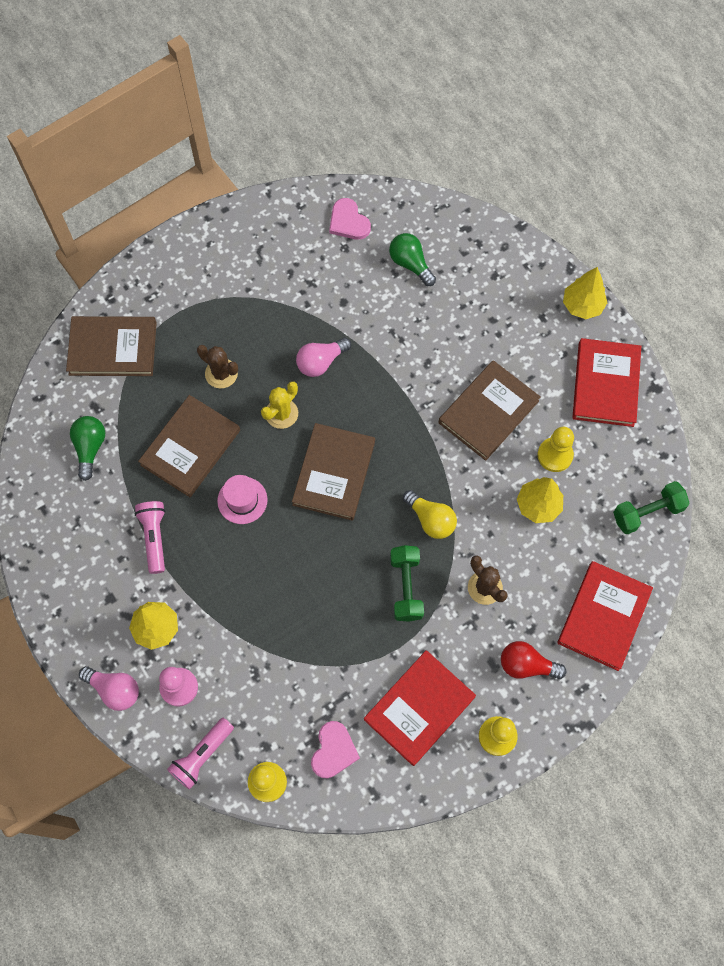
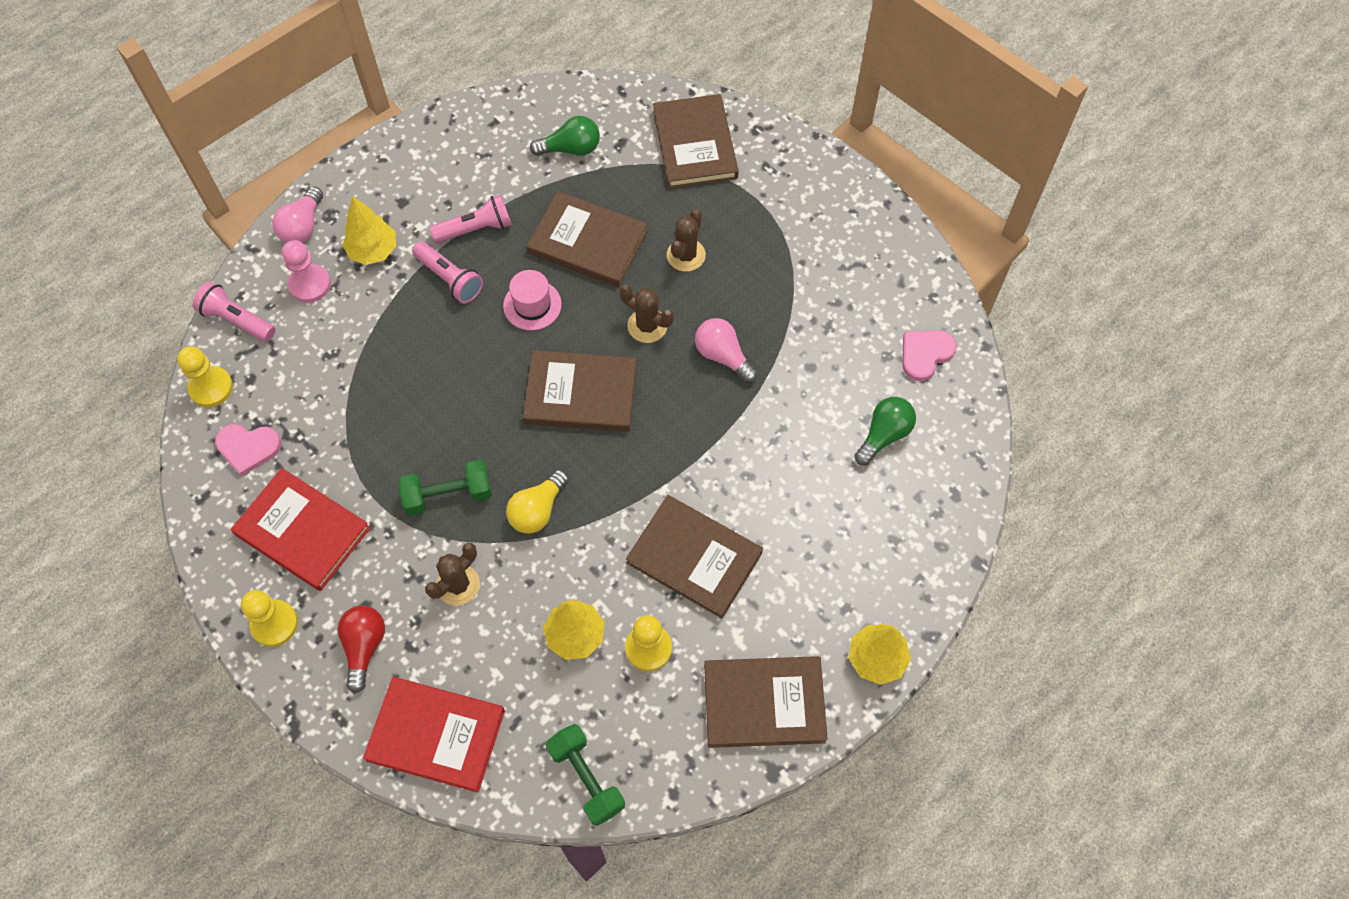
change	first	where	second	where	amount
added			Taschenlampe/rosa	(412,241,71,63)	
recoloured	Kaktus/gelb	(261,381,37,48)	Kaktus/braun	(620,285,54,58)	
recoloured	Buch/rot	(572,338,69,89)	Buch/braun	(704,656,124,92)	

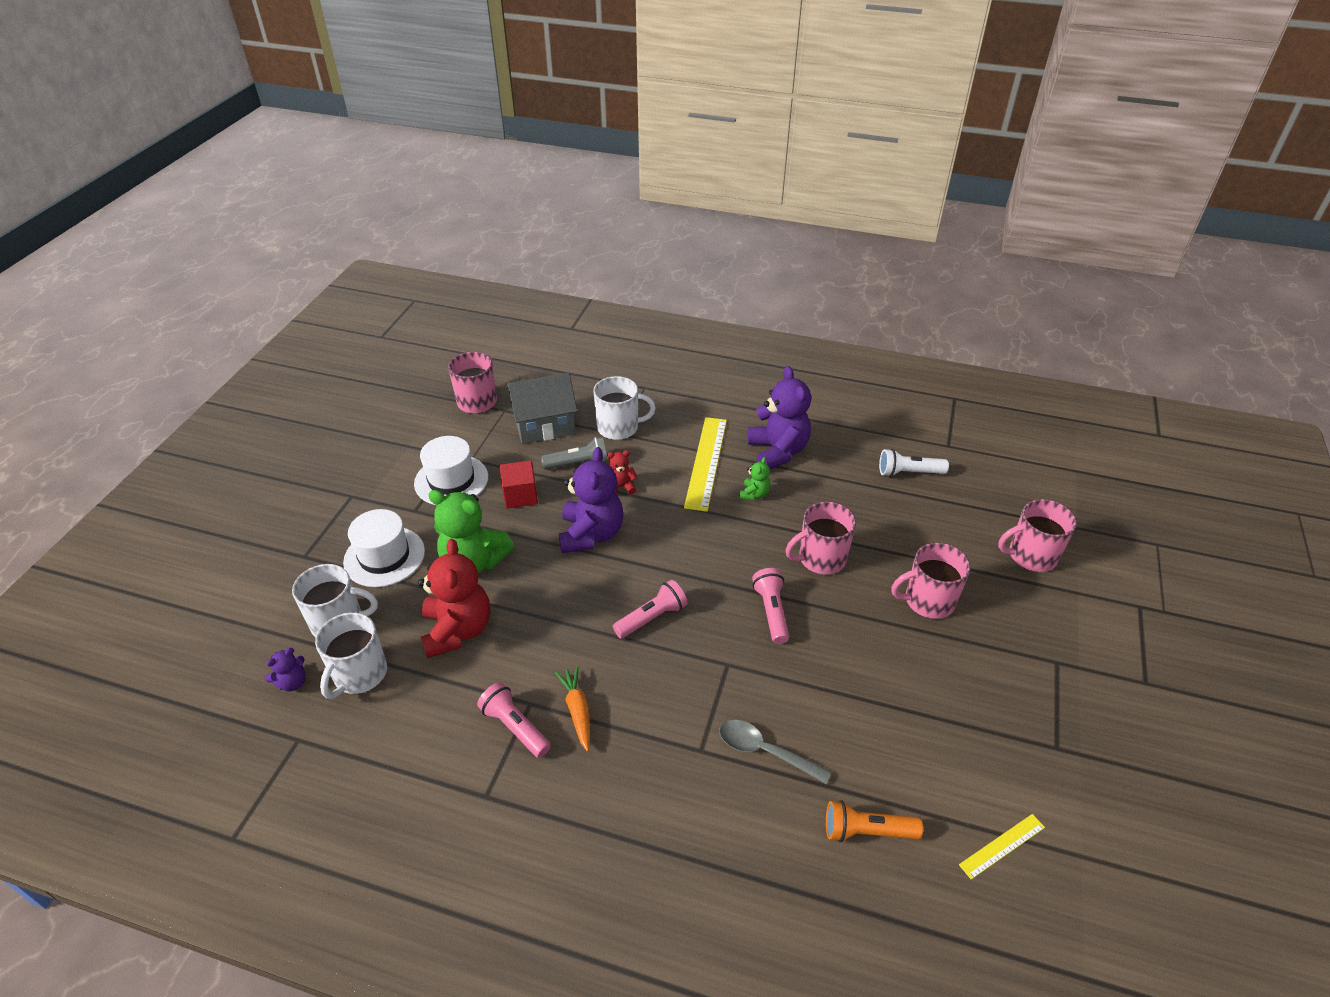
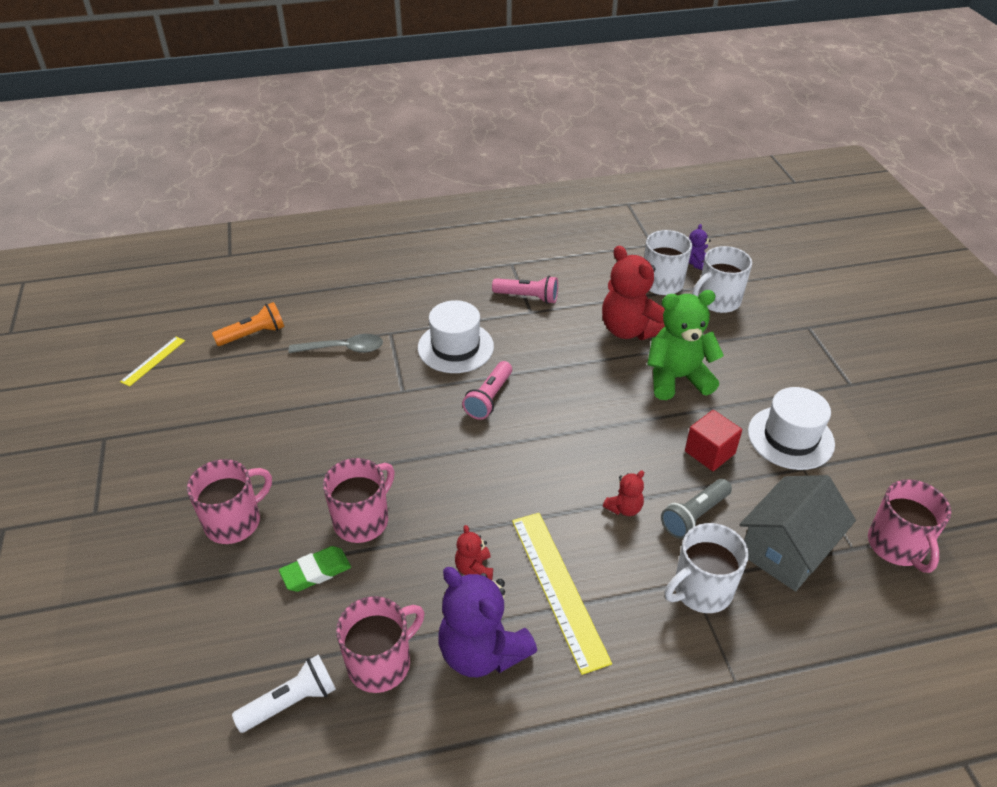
change	first	where	second	where	amount
added			Radiergummi/grün	(279,546,72,46)	
moved	Tasse/rosa	(998,499,79,73)		(336,596,88,97)	
moved	Hut/weiß	(343,509,82,78)		(418,300,76,73)	
recoloured	Teddybär/grün	(740,457,30,43)	Teddybär/rot	(455,525,38,55)	
removed	Karotte/orange	(555,666,35,86)			
removed	Teddybär/lila	(559,447,64,106)			
removed	Taschenlampe/rosa	(752,568,37,76)			

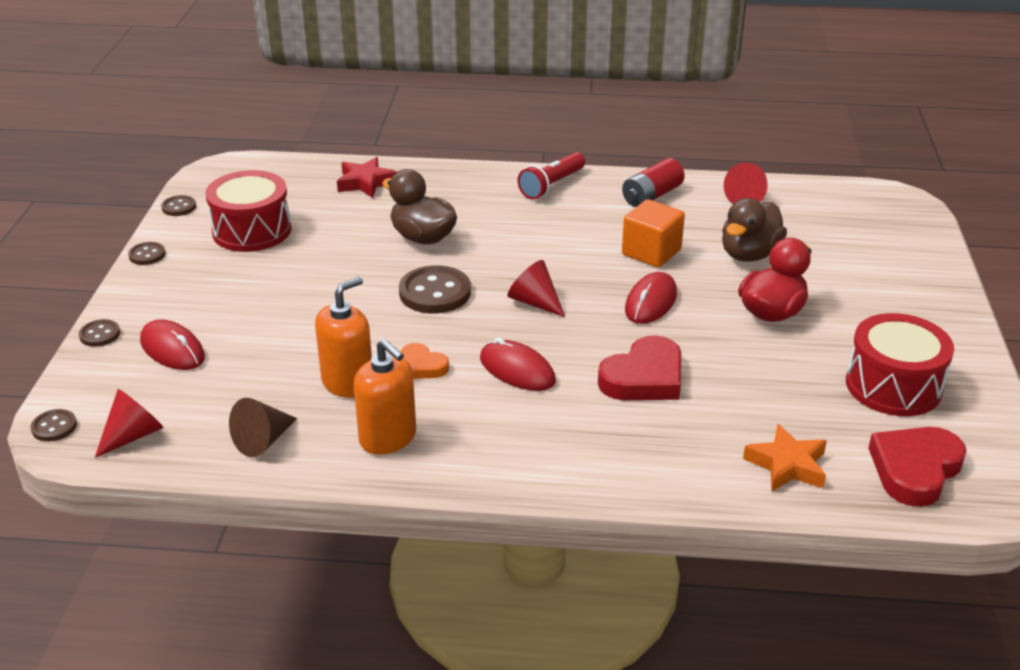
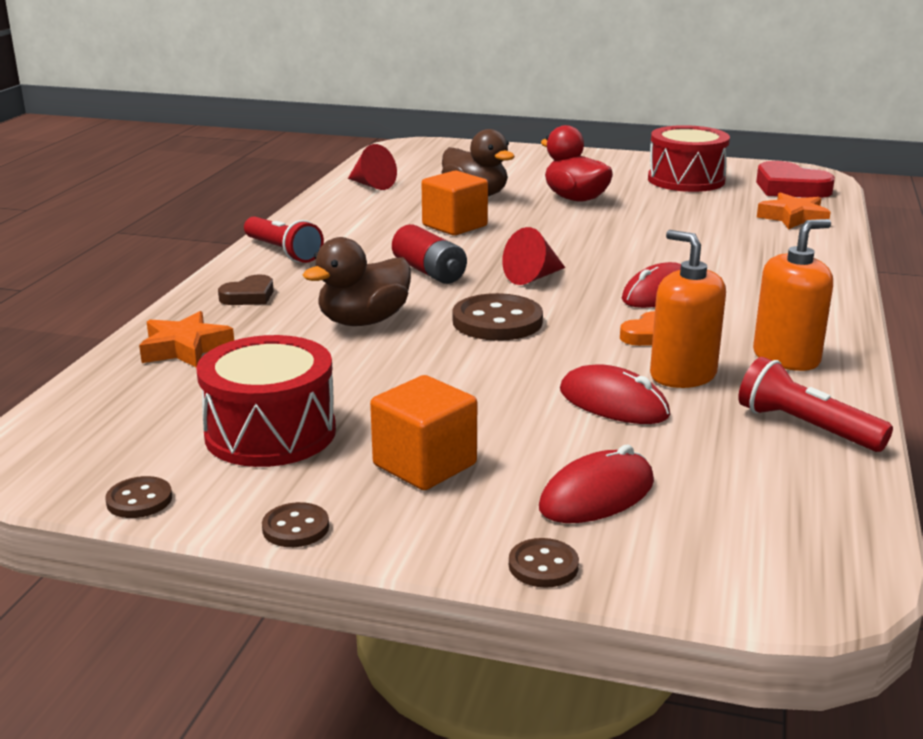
change	first	where	second	where	amount
recoloured	Stern/rot	(337,157,60,41)	Stern/orange	(139,311,95,57)	
added			Herz/braun	(218,274,56,31)	
added			Kubus/orange	(370,375,107,115)	
moved	Batterie/rot	(622,158,63,49)		(392,224,75,60)	
moved	Computermaus/rot	(625,272,52,52)		(560,364,110,60)	
replaced	Kegel/braun	(229,398,68,59)	Taschenlampe/rot	(738,357,155,95)	
removed	Knopf/braun	(31,409,46,33)			
removed	Kegel/rot	(95,389,69,69)			
removed	Herz/rot	(598,335,83,65)			

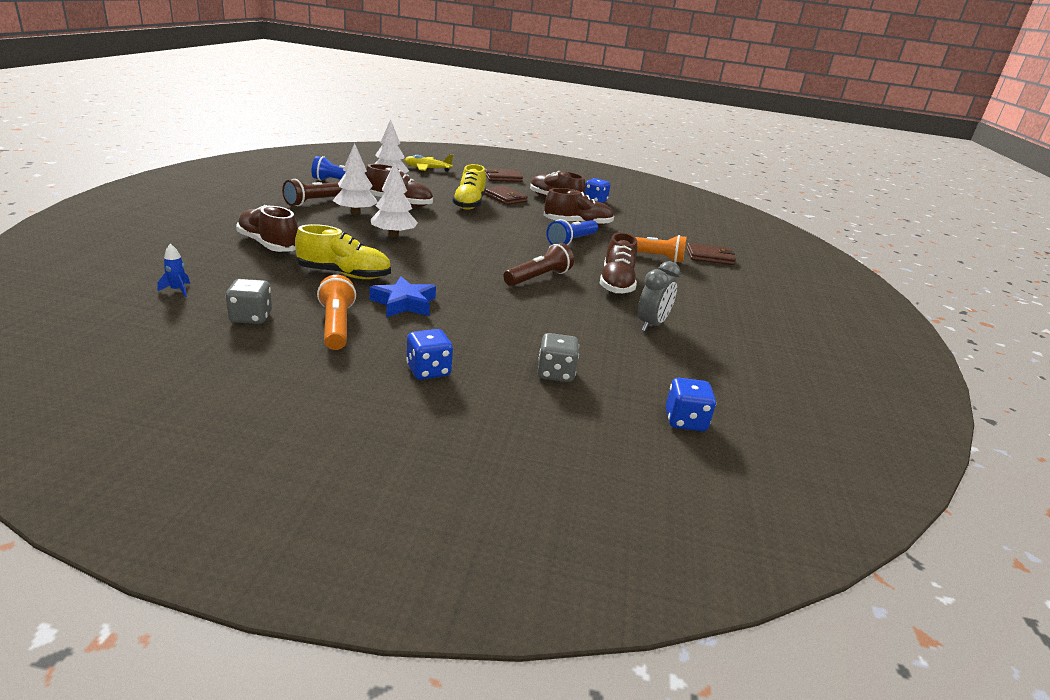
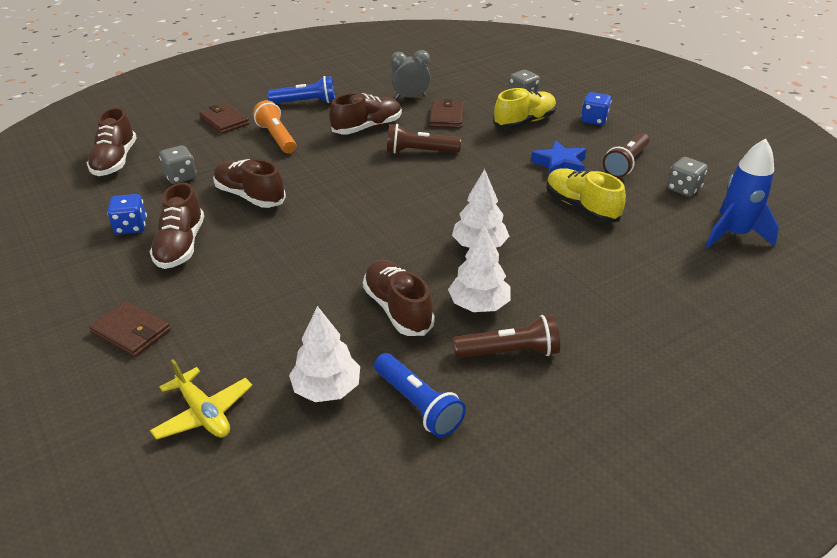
change	first	where	second	where	amount
moved	Schuh/braun	(236,205,62,47)		(87,107,50,69)	
added			Spielwürfel/grau	(159,145,37,39)	
moved	Taschenlampe/blau	(546,219,52,27)		(267,76,68,28)	
moved	Geldbörse/braun	(485,186,43,19)		(429,99,35,29)	
moved	Schuh/gelb	(452,164,34,46)		(493,88,63,41)	
recoloured	Taschenlampe/orange	(317,275,39,75)	Taschenlampe/braun	(603,133,46,45)	
resized	Rakete/blau	(157,244,33,53)		(706,139,73,109)	x2.37
removed	Spielwürfel/blau	(666,378,50,53)			

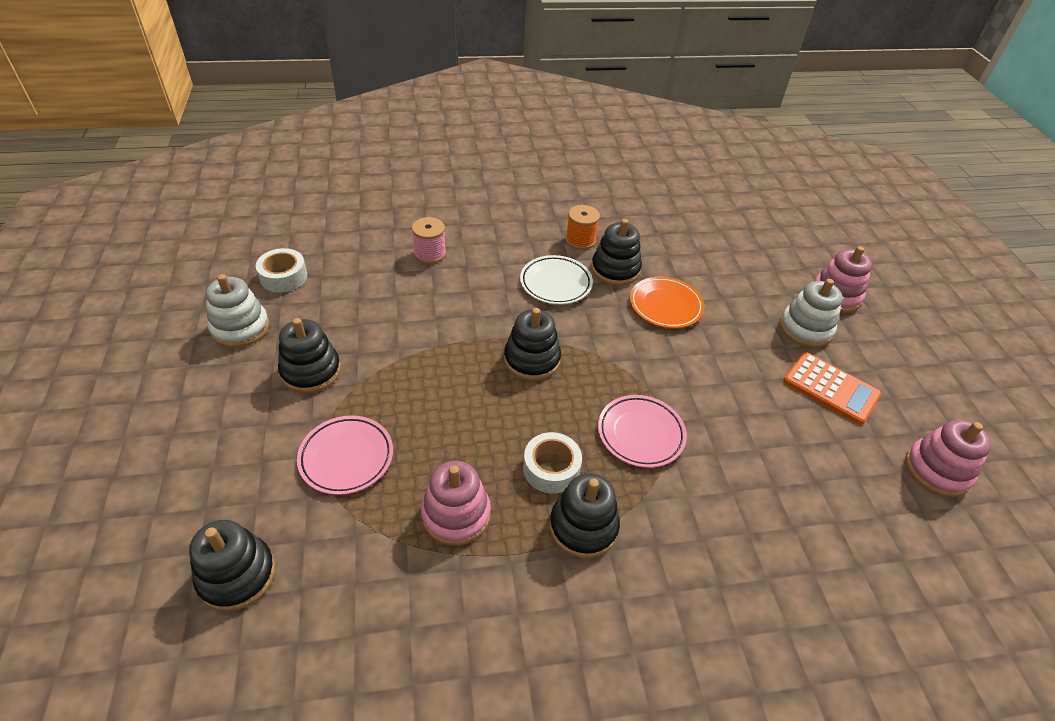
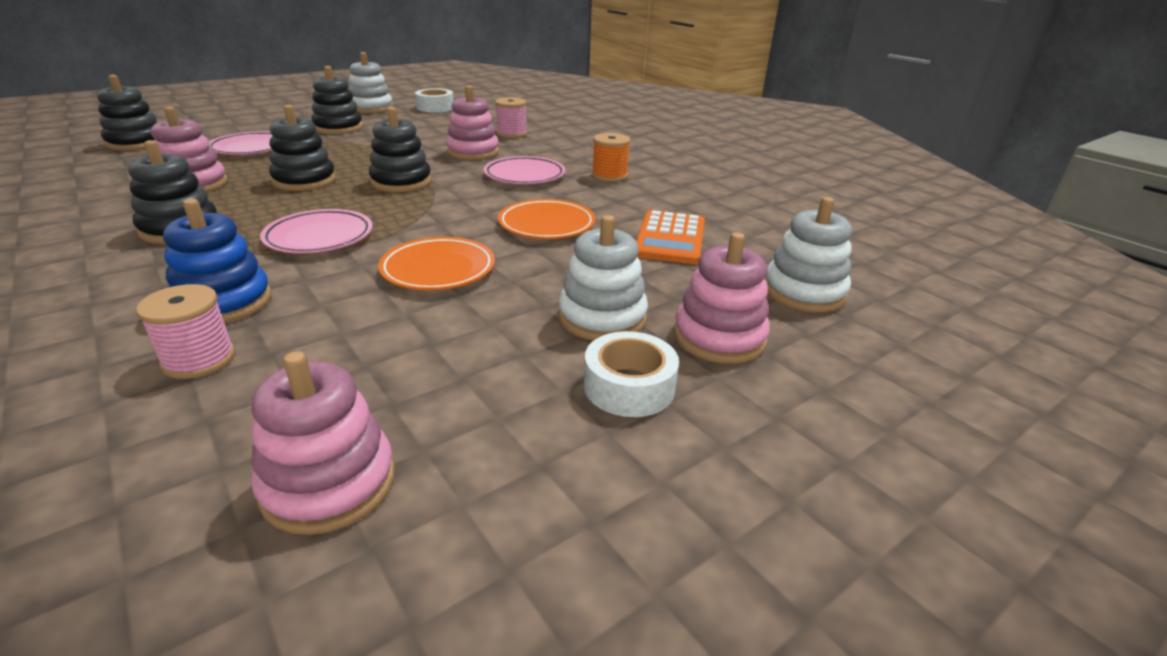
change	first	where	second	where	amount
added			Garnrolle/rosa	(136,284,99,95)	
added			Stapelspielzeug/blau	(163,199,109,124)	
moved	Stapelspielzeug/schwarz	(591,219,51,67)		(269,105,67,86)	
added			Teller/orange	(378,237,117,53)	
added			Stapelspielzeug/rosa	(446,85,53,75)	
recoloured	Teller/weiß	(520,255,73,50)	Teller/rosa	(484,156,81,28)	
moved	Klebeband/weiß	(523,432,59,62)		(584,331,95,86)	
moved	Taschenrechner/orange	(783,352,98,73)		(636,210,69,54)	
added			Stapelspielzeug/weiß	(765,197,87,115)	

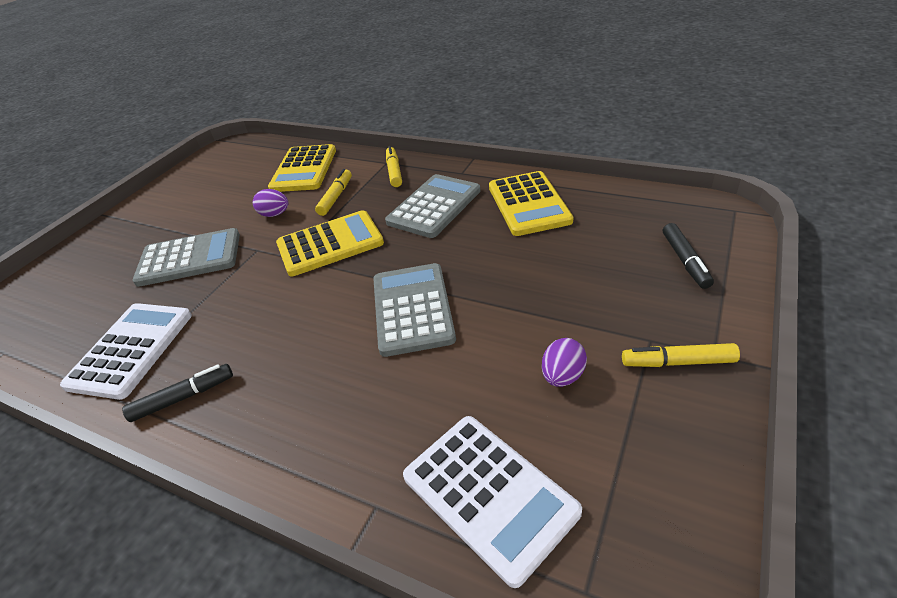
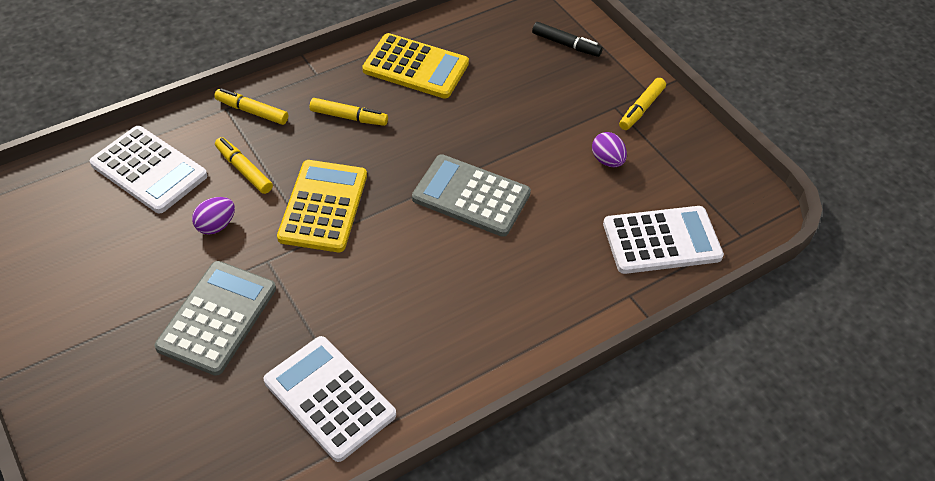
change	first	where	second	where	amount
recoloured	Taschenrechner/gelb	(268,144,68,48)	Taschenrechner/weiß	(90,126,117,87)	
replaced	Taschenrechner/grau	(385,174,95,64)	Filzstift/gelb	(310,98,78,28)	
removed	Filzstift/schwarz	(122,364,111,58)			

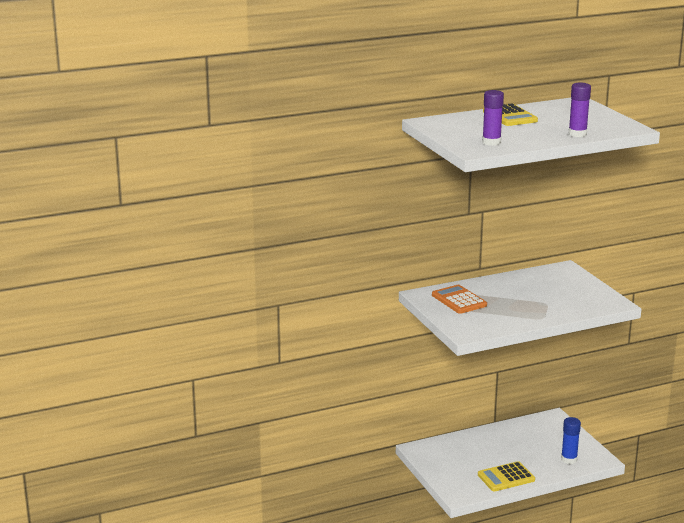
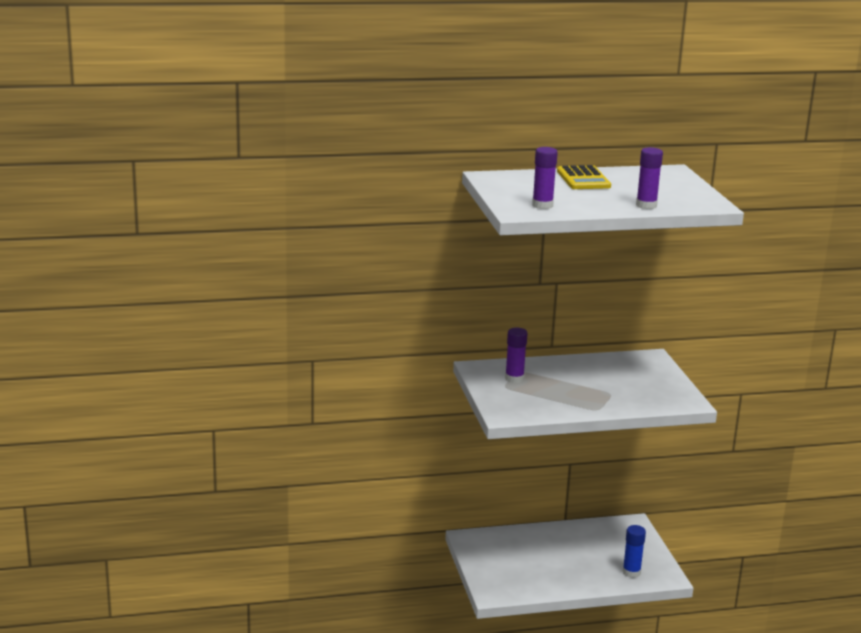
change	first	where	second	where	amount
replaced	Taschenrechner/orange	(432,285,55,29)	Klebestift/lila	(505,328,23,55)	
removed	Taschenrechner/gelb	(478,461,57,31)			

